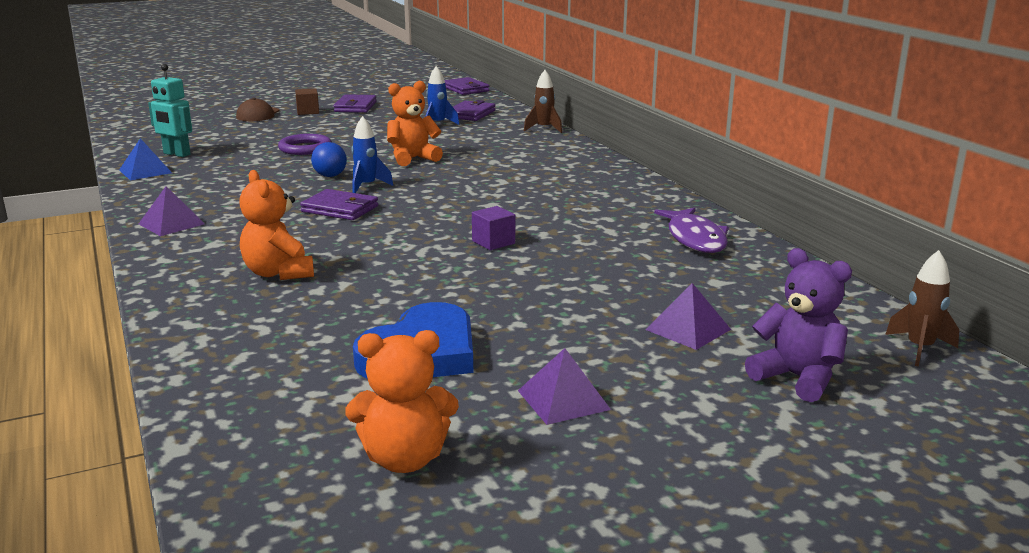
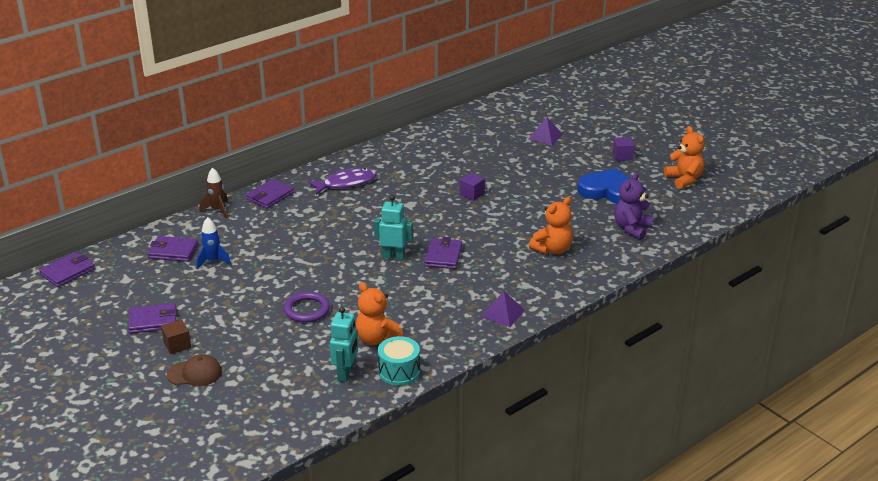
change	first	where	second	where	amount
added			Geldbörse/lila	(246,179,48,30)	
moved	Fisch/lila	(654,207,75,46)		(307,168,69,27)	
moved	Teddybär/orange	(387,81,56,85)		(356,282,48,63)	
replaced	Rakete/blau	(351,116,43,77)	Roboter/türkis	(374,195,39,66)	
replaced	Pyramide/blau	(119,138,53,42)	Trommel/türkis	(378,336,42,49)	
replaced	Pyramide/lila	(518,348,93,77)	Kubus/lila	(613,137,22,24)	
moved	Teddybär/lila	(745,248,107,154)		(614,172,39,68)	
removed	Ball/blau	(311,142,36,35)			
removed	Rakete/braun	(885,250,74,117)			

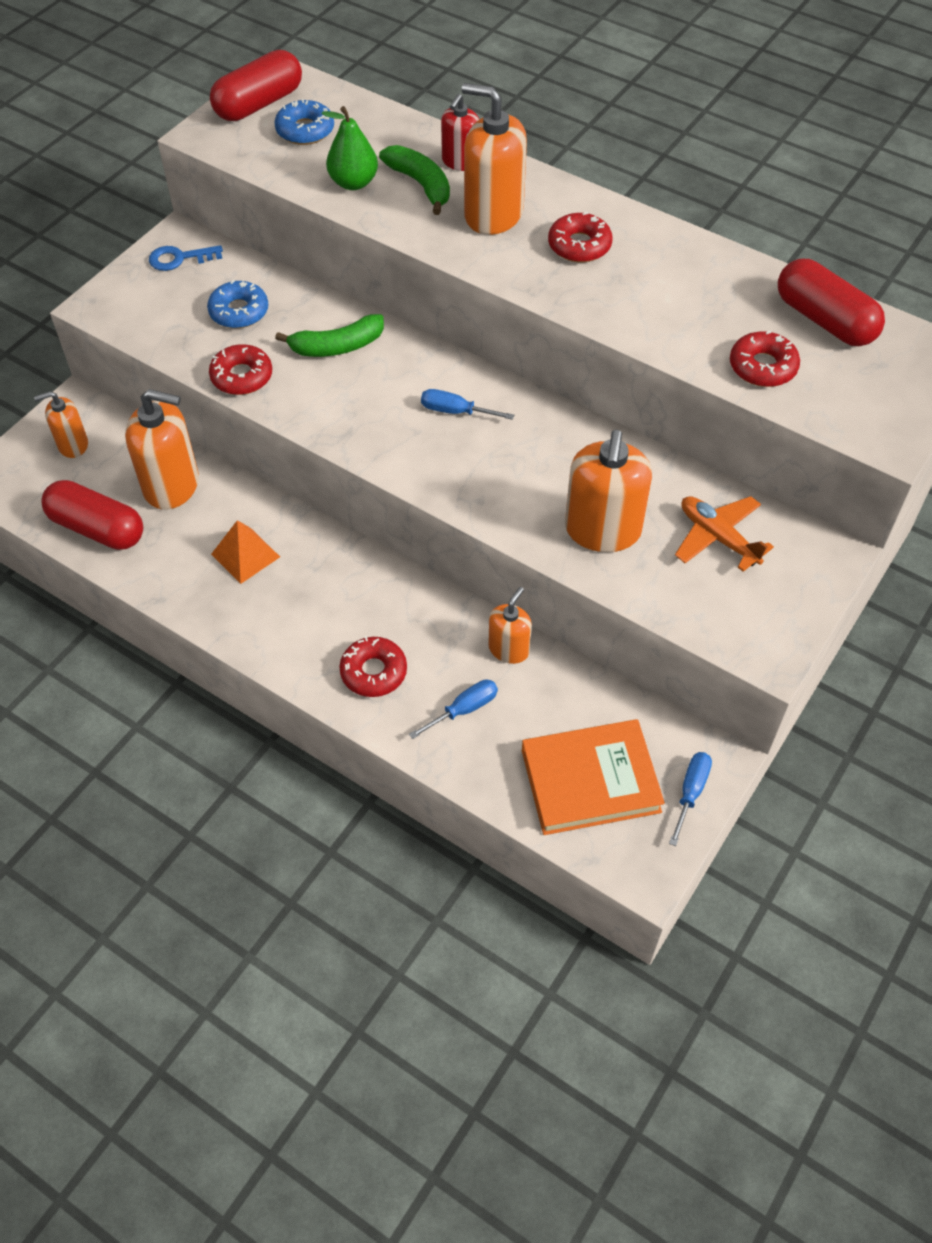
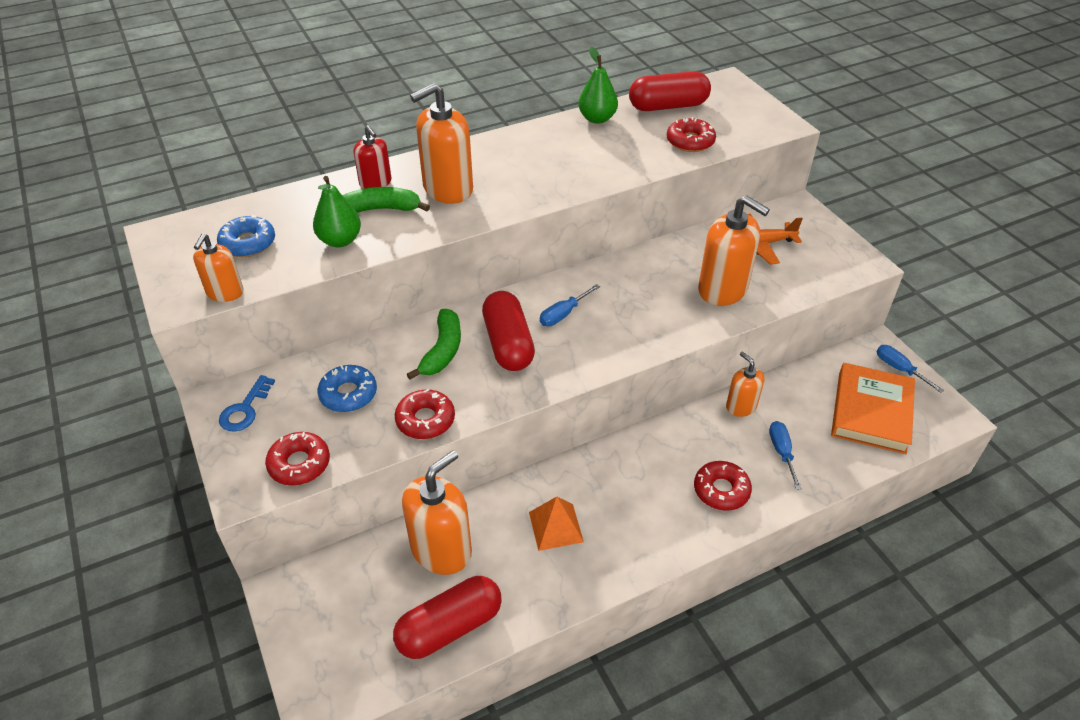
change	first	where	second	where	amount
moved	Seifenspender/orange	(34,391,54,67)		(193,234,51,68)	
moved	Donut/rot	(548,212,65,50)		(265,432,65,54)	
moved	Kapsel/rot	(210,50,92,71)		(482,291,53,80)	
added			Birne/grün	(578,47,40,77)	

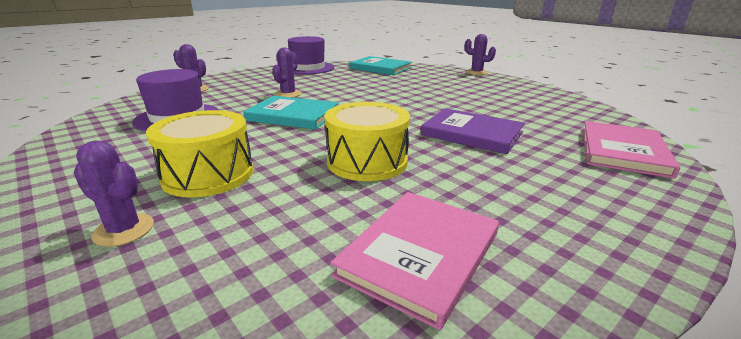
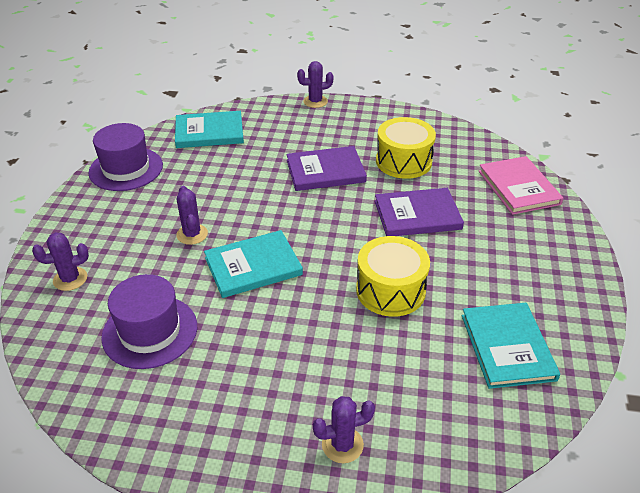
change	first	where	second	where	amount
added			Buch/lila	(286,146,81,45)	
moved	Trommel/gelb	(146,110,107,88)		(376,117,60,62)	
recoloured	Buch/rosa	(331,192,168,138)	Buch/türkis	(462,303,98,86)	

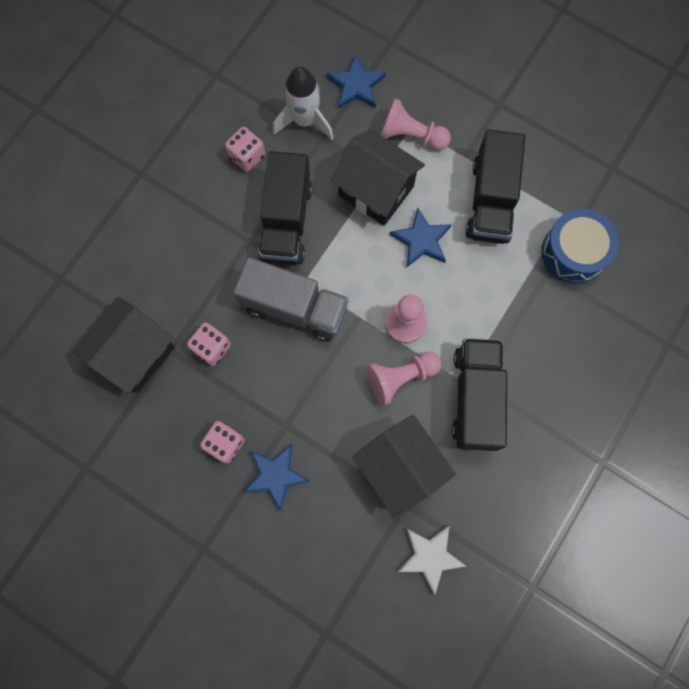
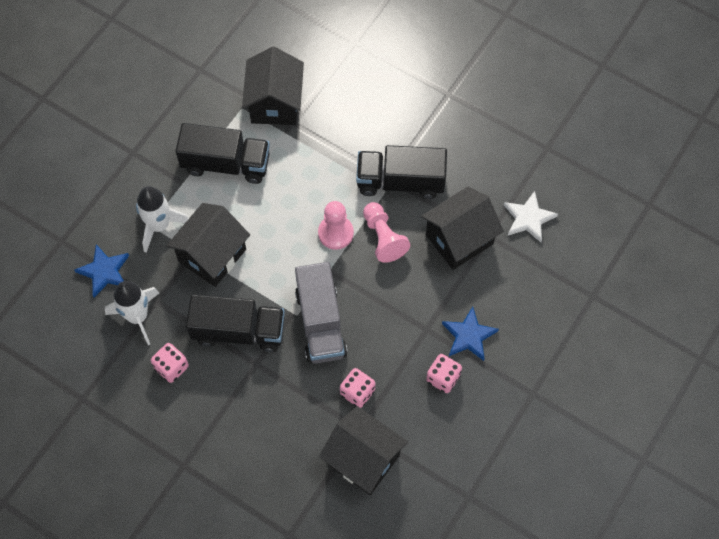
change	first	where	second	where	amount
replaced	Bauer/rosa	(381,98,70,52)	Rakete/weiß	(136,186,53,67)	
replaced	Trommel/blau	(542,209,77,75)	Haus/schwarz	(242,47,62,78)	
turned	Lastwagen/grau	(234,257,115,84)		(295,262,52,102)	150 degrees clockwise
removed	Stern/blau	(390,207,62,60)			

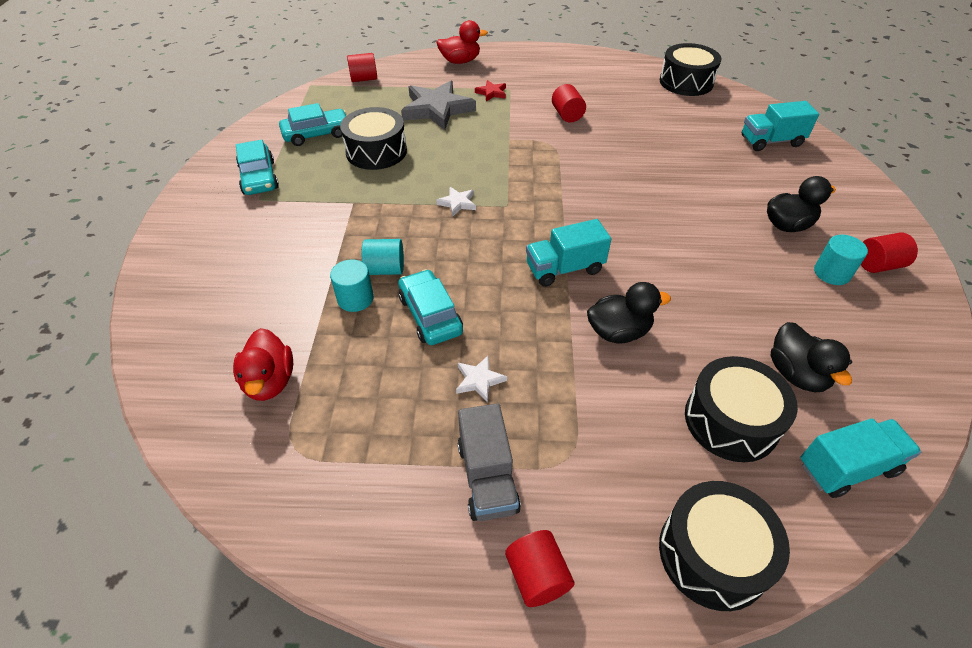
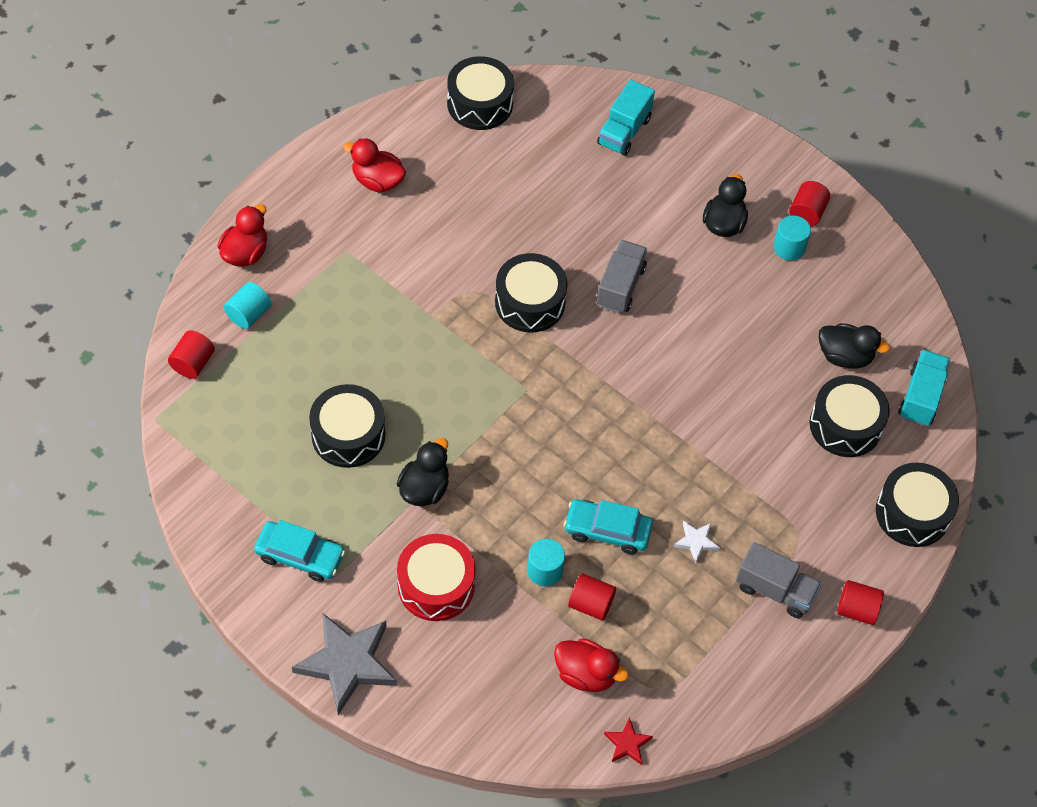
change	first	where	second	where	amount
moved	Vollzylinder/türkis	(362,239,42,36)		(224,282,47,47)	
moved	Stern/grau	(401,81,75,49)		(292,613,105,102)	
added			Ente/rot	(343,138,63,54)	
moved	Ente/schwarz	(587,282,84,62)		(397,438,52,68)	
added			Trommel/rot	(397,534,78,87)	
added			Trommel/schwarz	(495,253,72,79)	
moved	Vollzylinder/rot	(552,84,34,39)		(568,573,48,47)	
added			Lastwagen/grau	(596,240,51,73)	
moved	Stern/rot	(475,80,31,21)		(604,717,49,48)	
removed	Auto/türkis	(279,103,67,43)			
removed	Stern/weiß	(436,187,40,29)			
removed	Lastwagen/türkis	(526,219,85,68)			

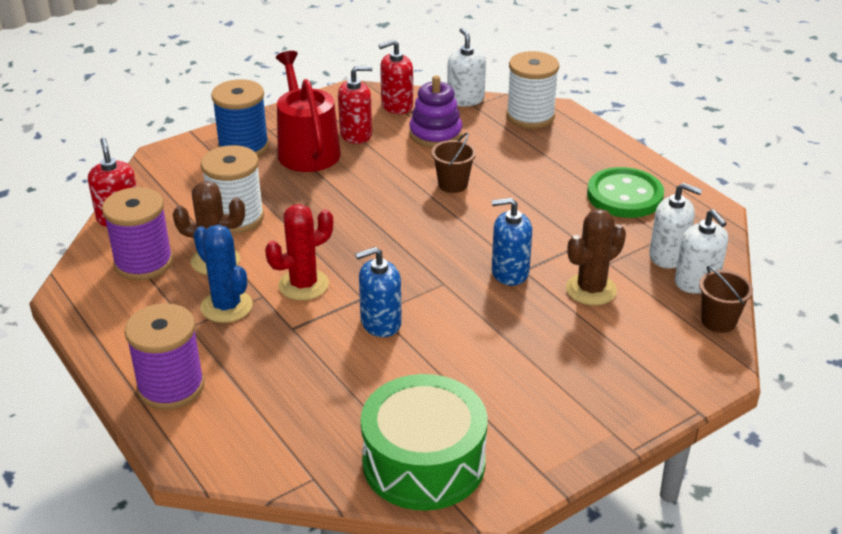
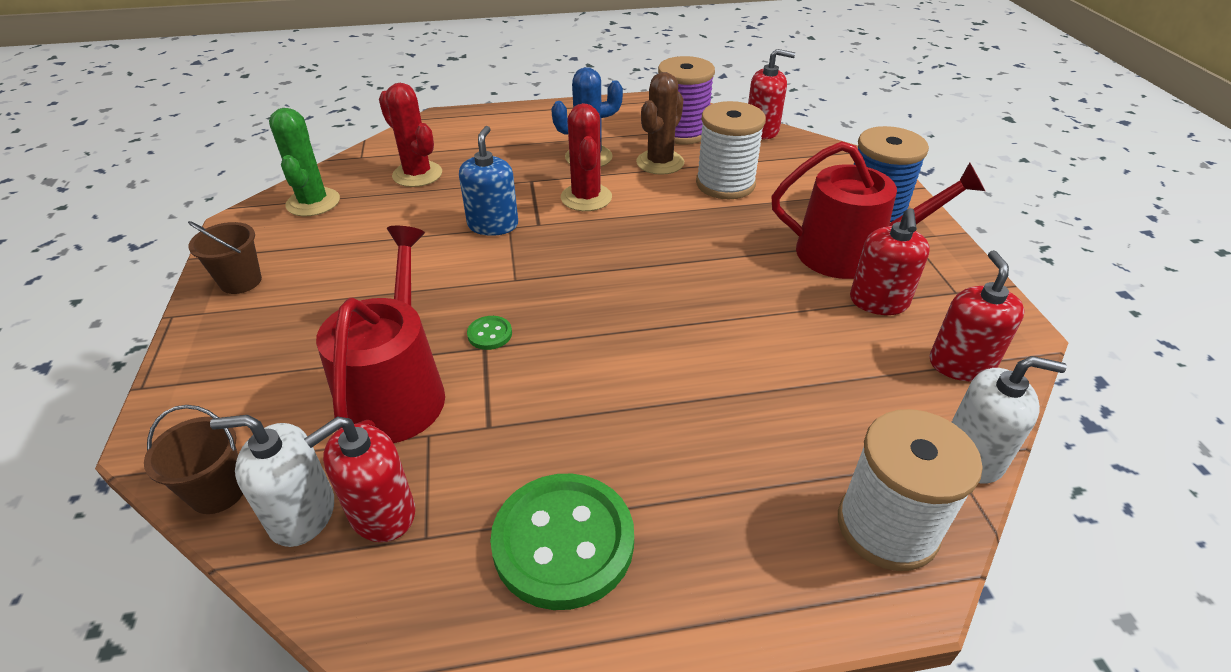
change	first	where	second	where	amount
moved	Eimer/braun	(431,133,45,60)		(188,221,74,73)	
replaced	Trommel/grün	(360,374,127,137)	Kaktus/grün	(269,108,71,108)	
recoloured	Seifenspender/weiß	(649,183,53,85)	Seifenspender/rot	(304,416,111,126)	
replaced	Kaktus/braun	(566,209,60,96)	Gießkanne/rot	(316,226,129,217)	
added			Kaktus/rot	(379,83,63,104)	
replaced	Seifenspender/blau	(492,197,40,89)	Knopf/grün	(467,316,45,34)	
removed	Garnrolle/lila	(124,303,80,107)			
removed	Stapelspielzeug/lila	(409,75,53,72)			

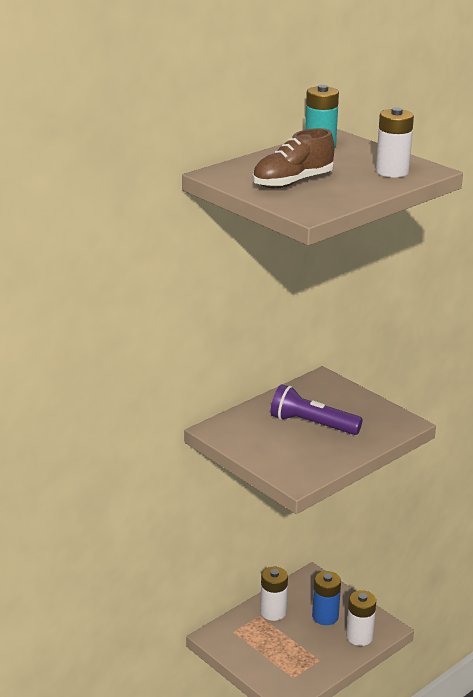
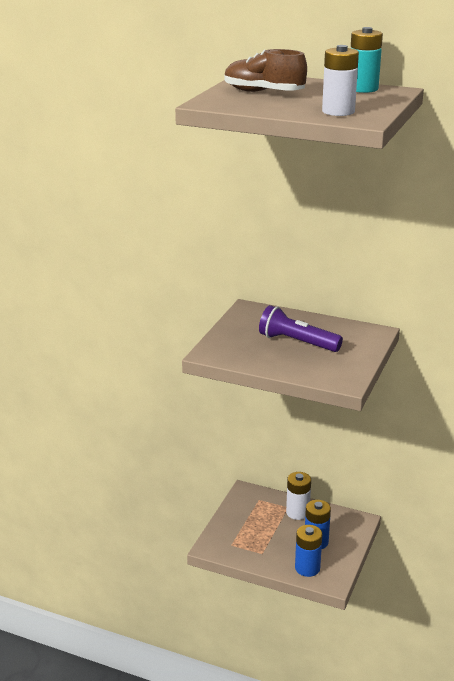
change	first	where	second	where	amount
turned	Taschenlampe/lila	(271,384,92,51)		(259,305,84,47)	60 degrees counterclockwise
recoloured	Batterie/weiß	(346,590,30,56)	Batterie/blau	(295,525,27,52)	

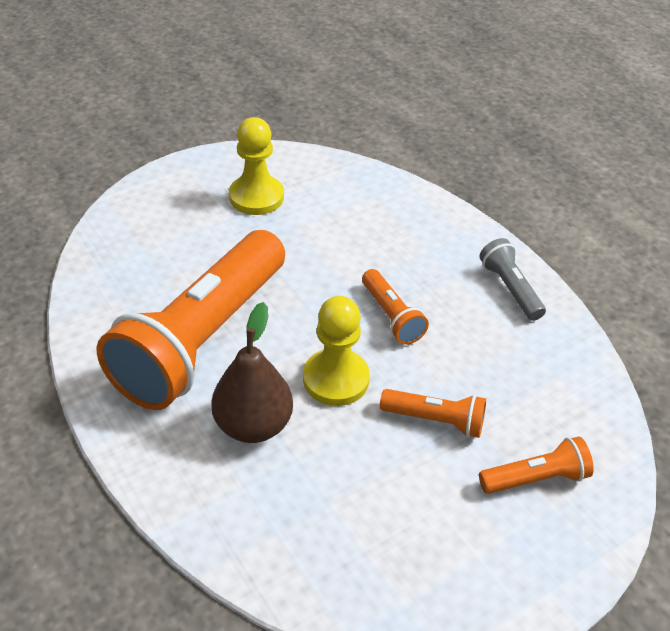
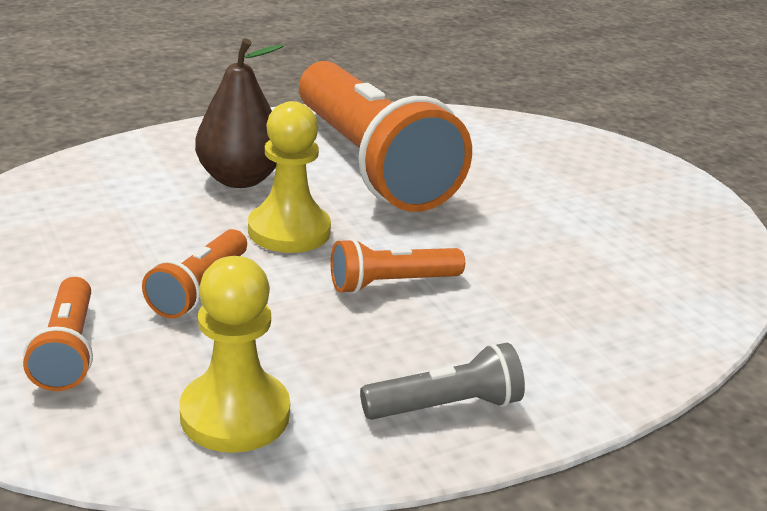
change	first	where	second	where	amount
moved	Bauer/gelb	(229,117,55,98)		(179,256,111,197)	
turned	Taschenlampe/orange	(97,230,188,180)		(299,61,173,151)	150 degrees counterclockwise

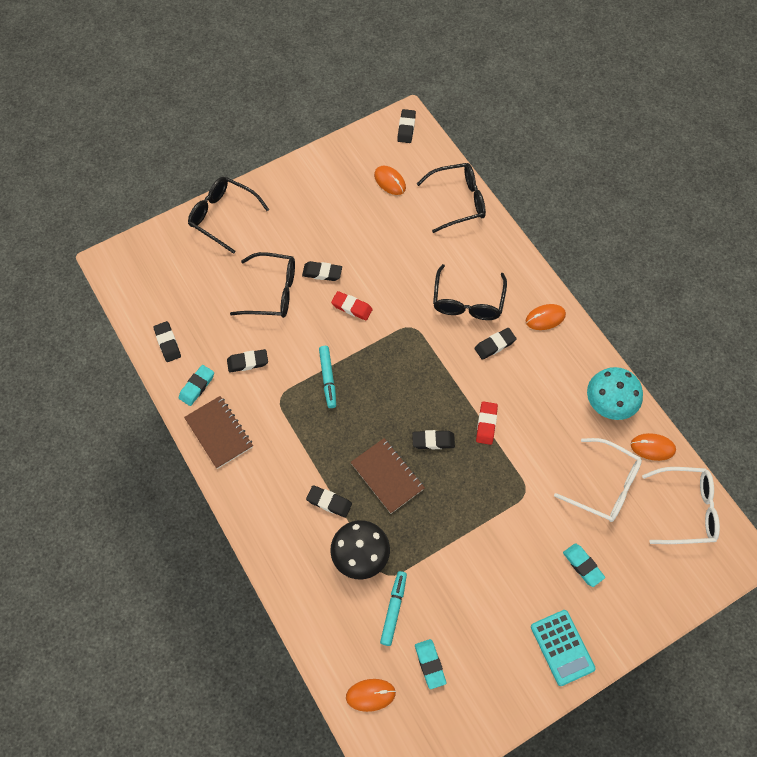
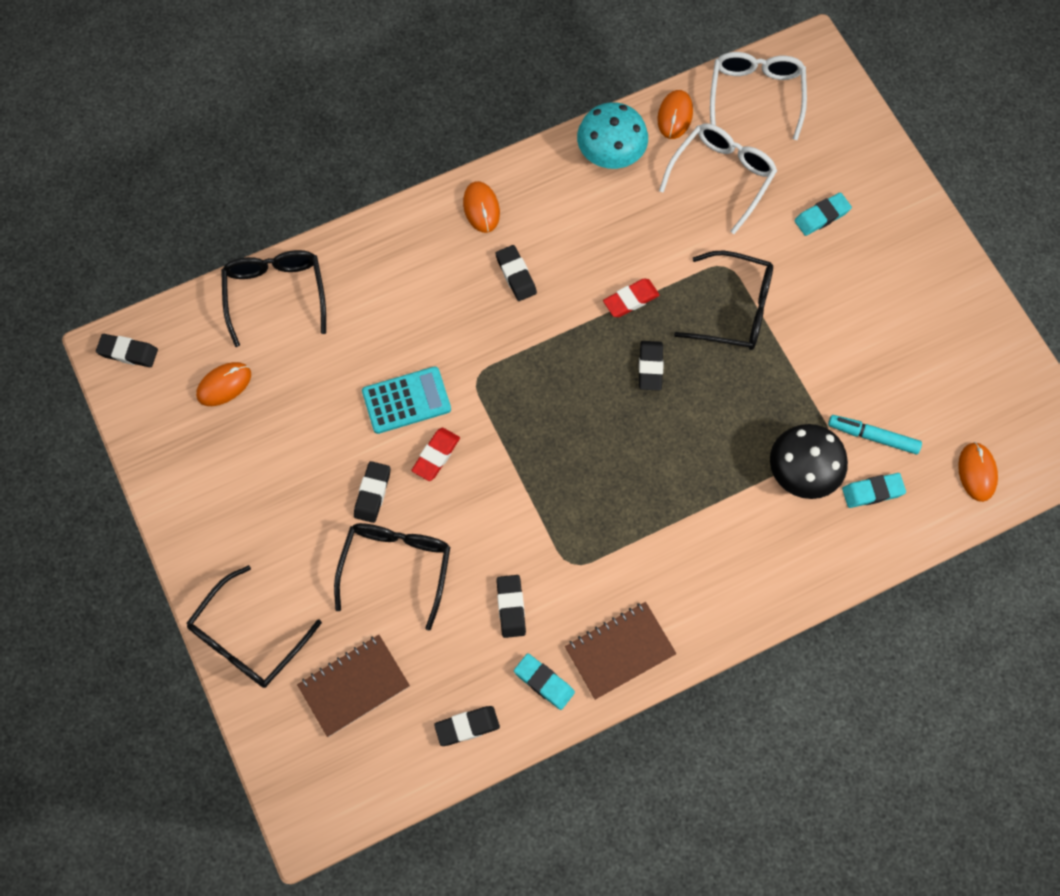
change	first	where	second	where	amount
moved	Notizbuch/braun	(351,438,74,76)		(297,635,113,102)	
moved	Taschenrechner/türkis	(531,610,65,76)		(362,366,89,68)	
turned	Radiergummi/rot	(476,401,22,44)		(603,279,56,38)	45 degrees counterclockwise
moved	Brille/schwarz	(433,264,74,56)		(674,251,99,99)	
moved	Radiergummi/türkis	(415,639,31,50)		(842,473,64,35)	
removed	Radiergummi/schwarz	(306,485,46,33)			
removed	Filzstift/türkis	(319,346,17,62)			

